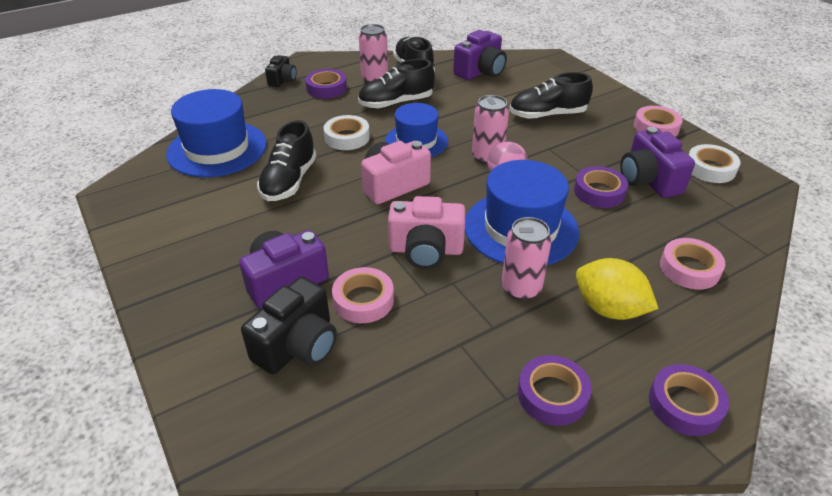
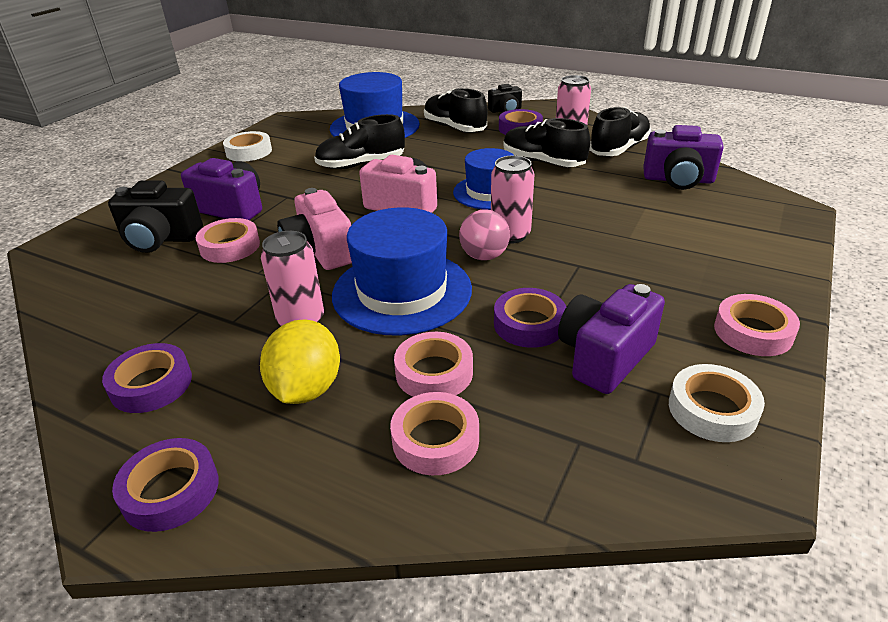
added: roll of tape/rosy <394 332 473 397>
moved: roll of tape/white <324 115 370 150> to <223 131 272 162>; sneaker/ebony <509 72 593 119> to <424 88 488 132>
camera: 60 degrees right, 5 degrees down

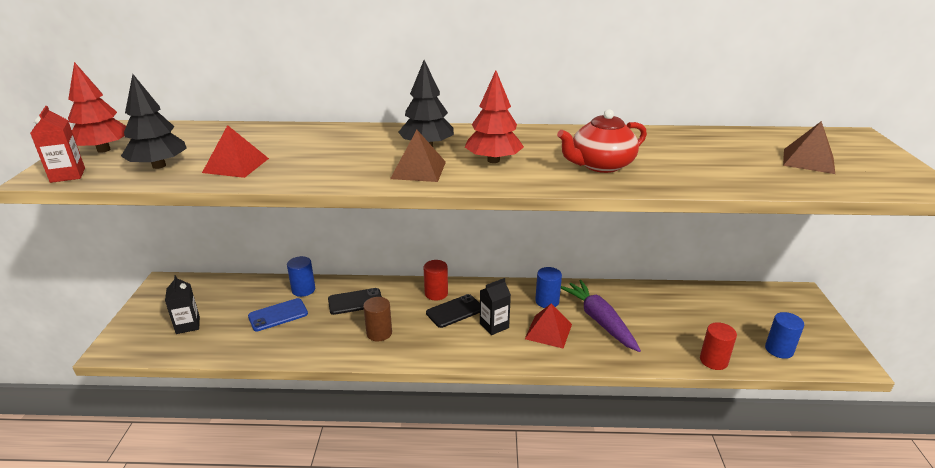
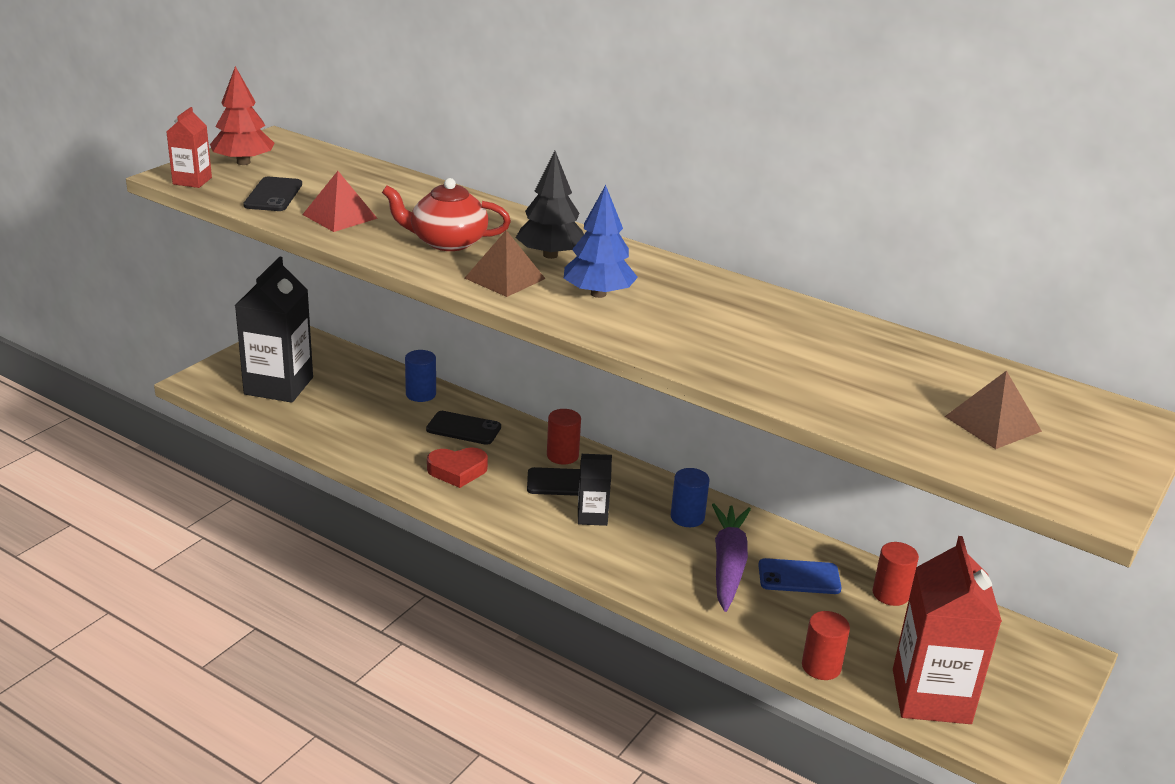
removed: pyramid shape/scarlet <525 303 572 348>
added: cylinder/scarlet <872 542 919 606>
moved: china teapot/scarlet <557 109 647 173> to <382 178 511 251>; mobile phone/blue <248 298 308 331> to <758 558 842 594>
replaced: fir tree/ebony <121 74 187 169> to mobile phone/ebony <243 177 302 211>; cylinder/brown <363 297 392 341> to love heart/scarlet <427 447 488 488>; cylinder/blue <765 312 804 359> to juice carton/scarlet <893 536 1002 724>
recoloured: fir tree/scarlet <465 70 524 163> to fir tree/blue <563 185 638 298>
resized: juice carton/ebony <165 275 200 334> = <235 256 313 403> x2.00
camera: 30 degrees right, 0 degrees up

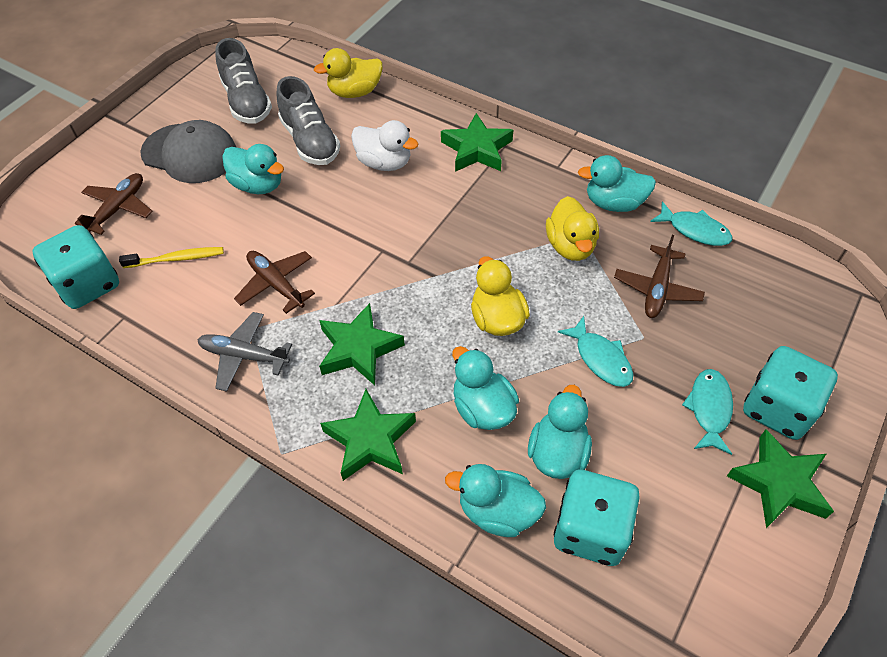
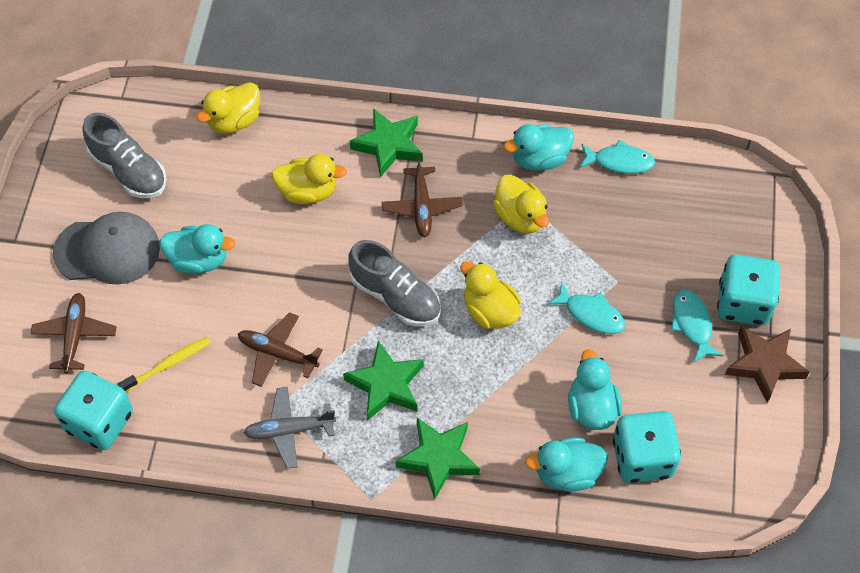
removed: duck/aqua <452 346 519 430>
moved: sneaker/ash-grey <276 76 340 165> to <349 240 440 327>; plane/brown <614 235 705 318> to <382 155 463 237>
recoloured: duck/white <351 120 419 171> to duck/golden <271 154 347 204>; five-pointed star/green <727 429 834 528> to five-pointed star/brown <725 326 810 403>
camera: 25 degrees left, 5 degrees up

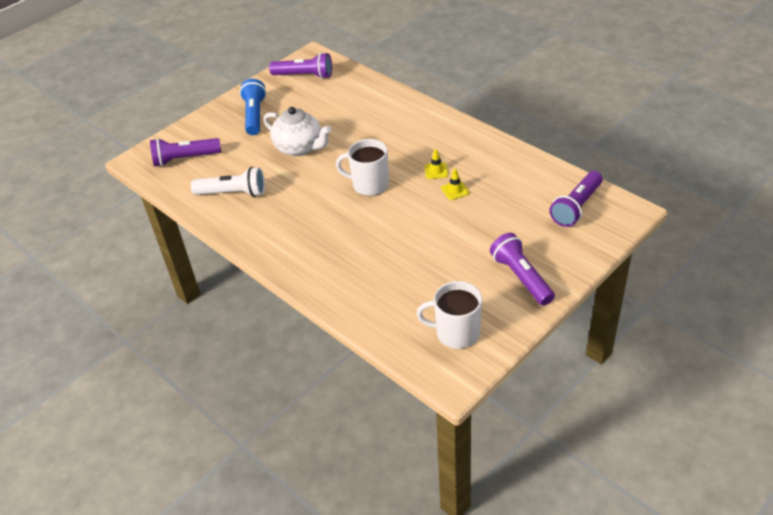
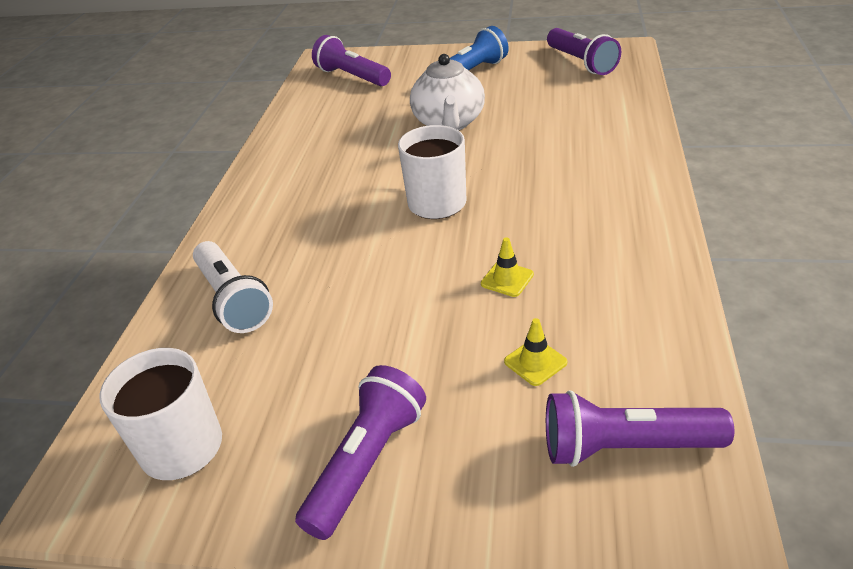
moved: pocket torch/white <191 167 265 197> to <193 241 273 333>; safety cone/golden <425 149 448 179> to <504 318 567 386>
camera: 55 degrees right, 5 degrees down

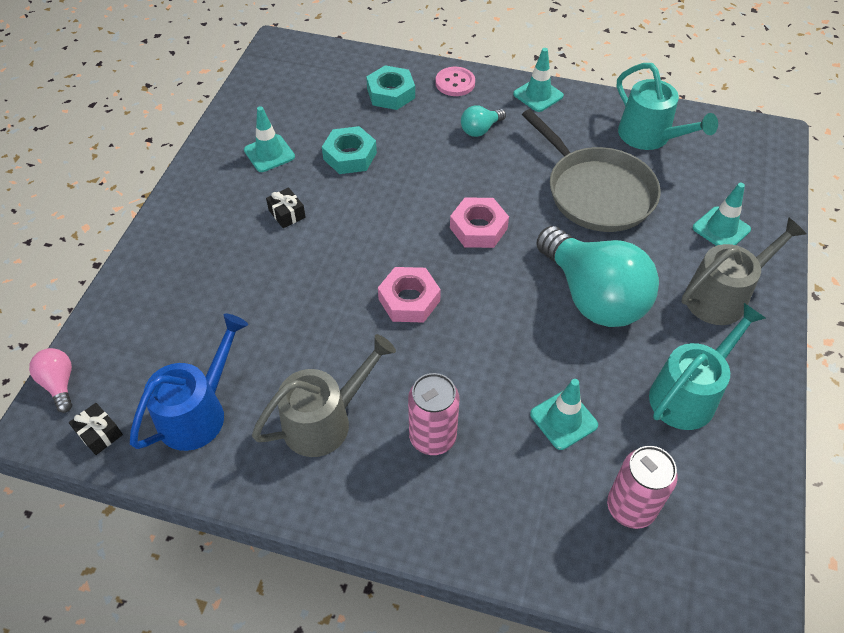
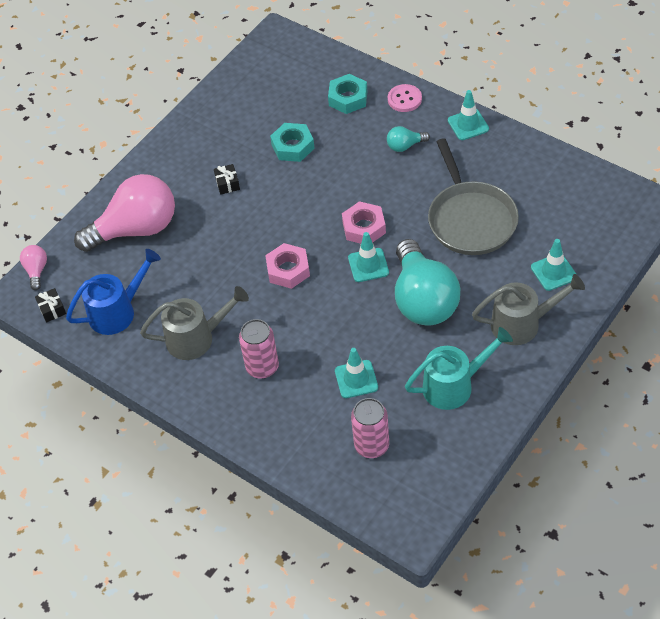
removed: sprinkling can/aqua <616 63 718 150>
added: bulb/rosy <74 174 175 252>
moved: safety cone/aqua <244 106 295 172> to <348 232 389 282>
camera: 25 degrees right, 0 degrees up

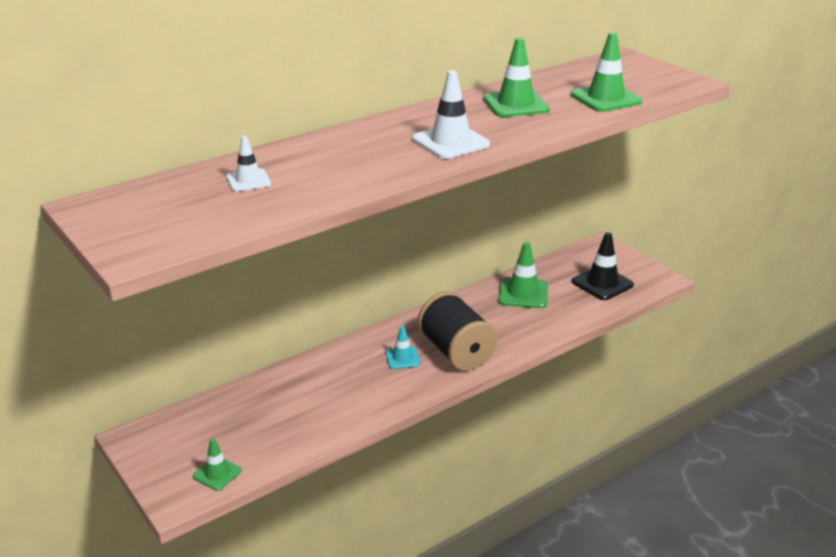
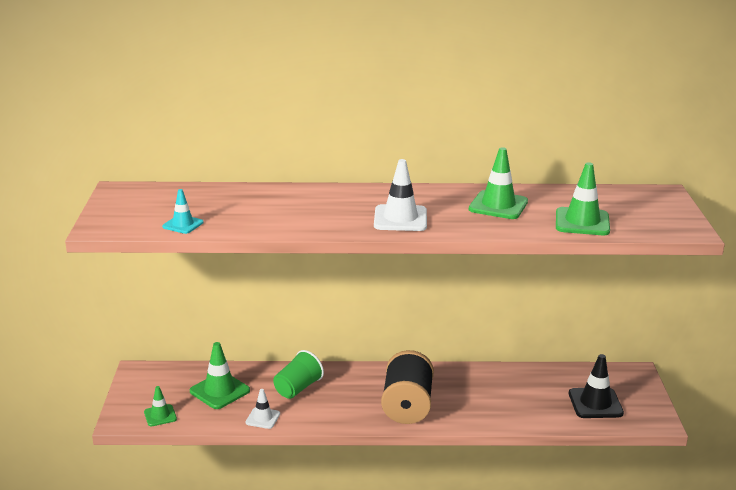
added: tumbler/green <273 350 324 399>
moved: safety cone/aqua <386 326 420 369> to <162 189 204 234>; safety cone/green <498 242 548 308> to <190 342 250 409>; safety cone/white <226 136 271 192> to <246 389 280 429>
camera: 35 degrees right, 5 degrees down

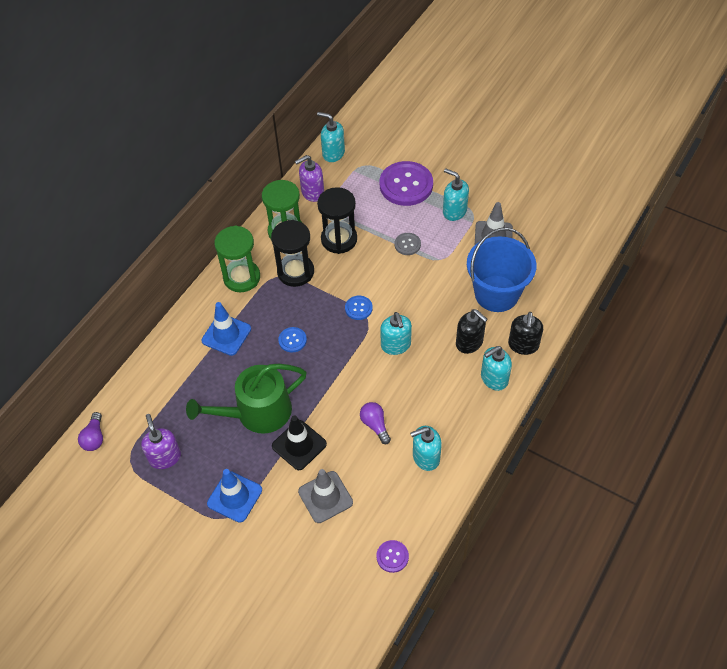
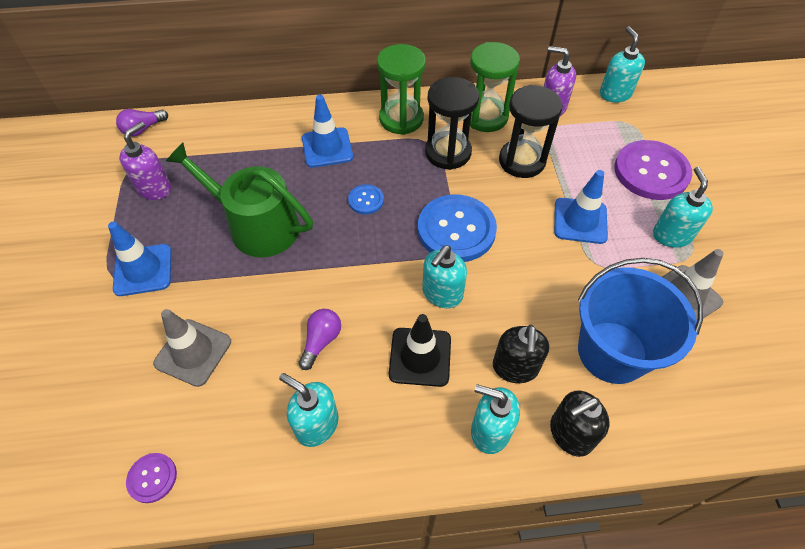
moved: safety cone/ebony <272 415 327 470> to <389 314 451 387>
replaced: shirt button/ash-grey <395 233 421 255> to safety cone/blue <554 170 608 244>
resized: shirt button/blue <345 296 373 320> = <418 195 497 262> x2.12
camera: 50 degrees right, 0 degrees up

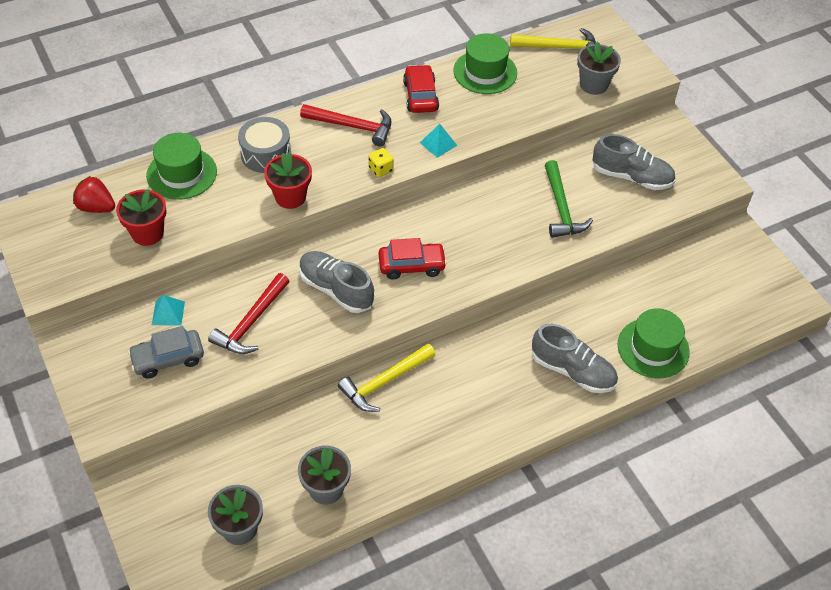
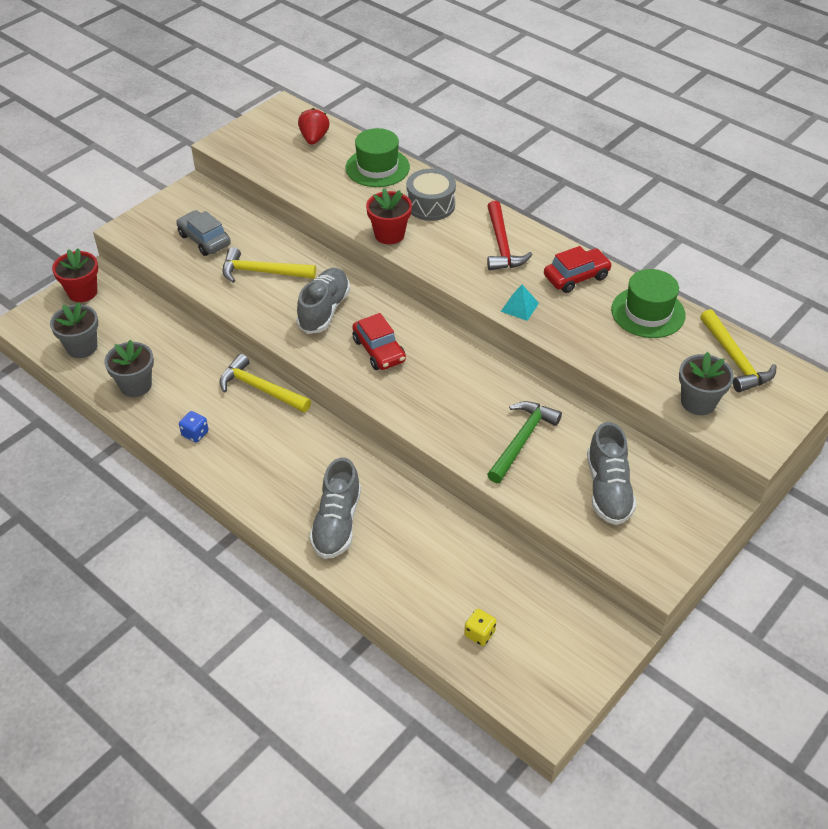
removed: pyramid shape/aqua <152 295 185 326>; tall hat/green <618 308 690 378>
added: die/blue <179 411 209 443>
moved: plant pot/scarlet <116 189 167 246> to <52 248 98 302>; die/golden <368 148 394 177> to <464 609 496 646>
recoloured: carpenter's hammer/scarlet <208 273 290 354> to carpenter's hammer/golden <222 247 316 283>
turned: carpenter's hammer/green <545 160 593 238> = <487 401 562 483> 150 degrees clockwise
camera: 70 degrees right, 5 degrees down

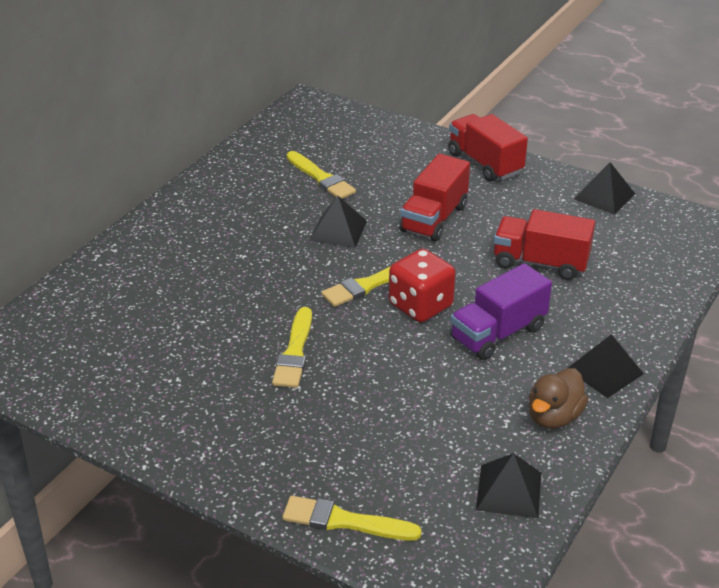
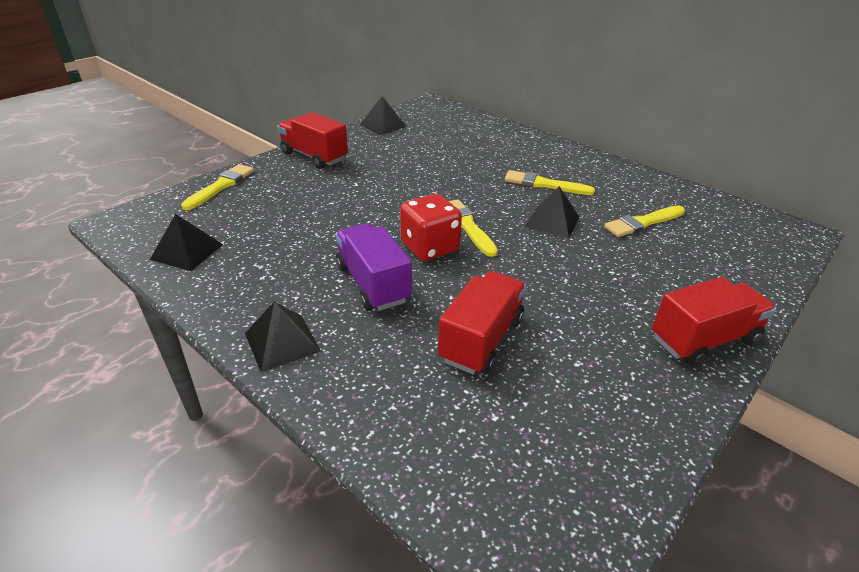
removed: duck/brown <529 368 588 429>
moved: lorry/scarlet <399 154 470 241> to <277 112 348 169>; pyramid shape/ebony <574 162 635 215> to <360 96 407 135>; paint brush/golden <272 307 312 388> to <505 170 595 195>
camera: 100 degrees right, 0 degrees up

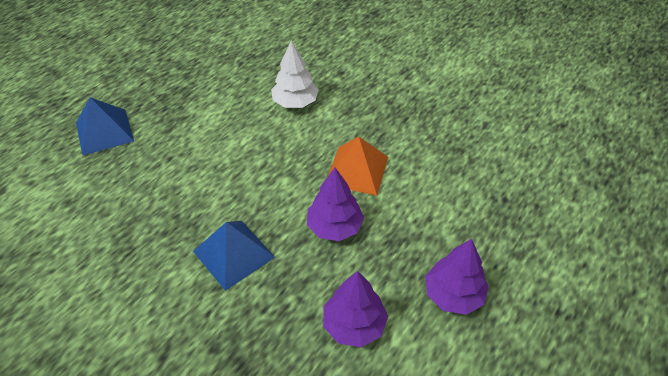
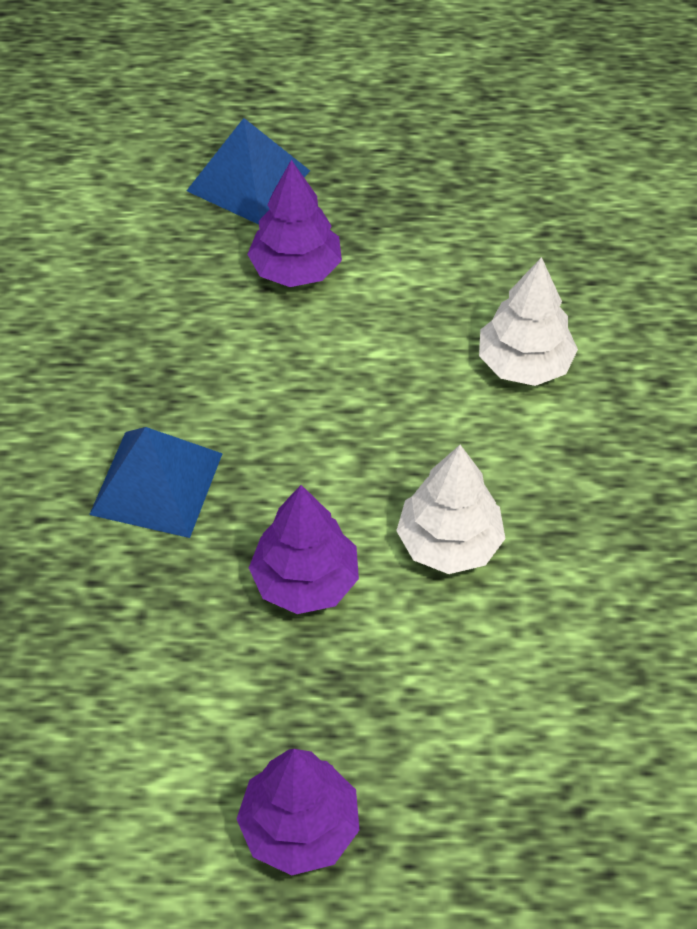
moved: fir tree/violet <323 271 388 347> to <247 160 342 287>
replaced: pyramid shape/orange-coloured <328 137 388 196> to fir tree/white <396 445 506 574>
camera: 55 degrees right, 5 degrees up

